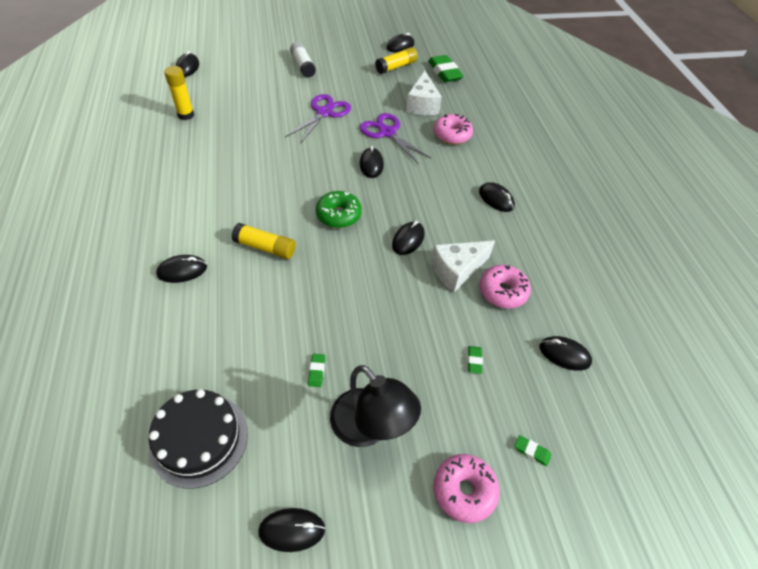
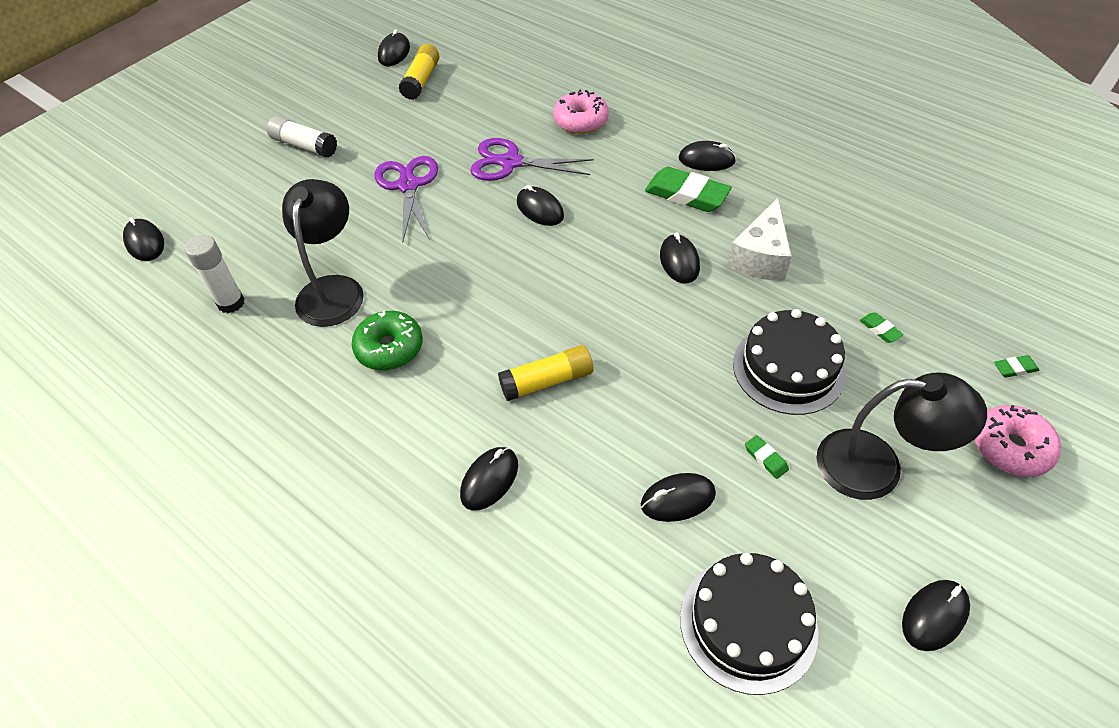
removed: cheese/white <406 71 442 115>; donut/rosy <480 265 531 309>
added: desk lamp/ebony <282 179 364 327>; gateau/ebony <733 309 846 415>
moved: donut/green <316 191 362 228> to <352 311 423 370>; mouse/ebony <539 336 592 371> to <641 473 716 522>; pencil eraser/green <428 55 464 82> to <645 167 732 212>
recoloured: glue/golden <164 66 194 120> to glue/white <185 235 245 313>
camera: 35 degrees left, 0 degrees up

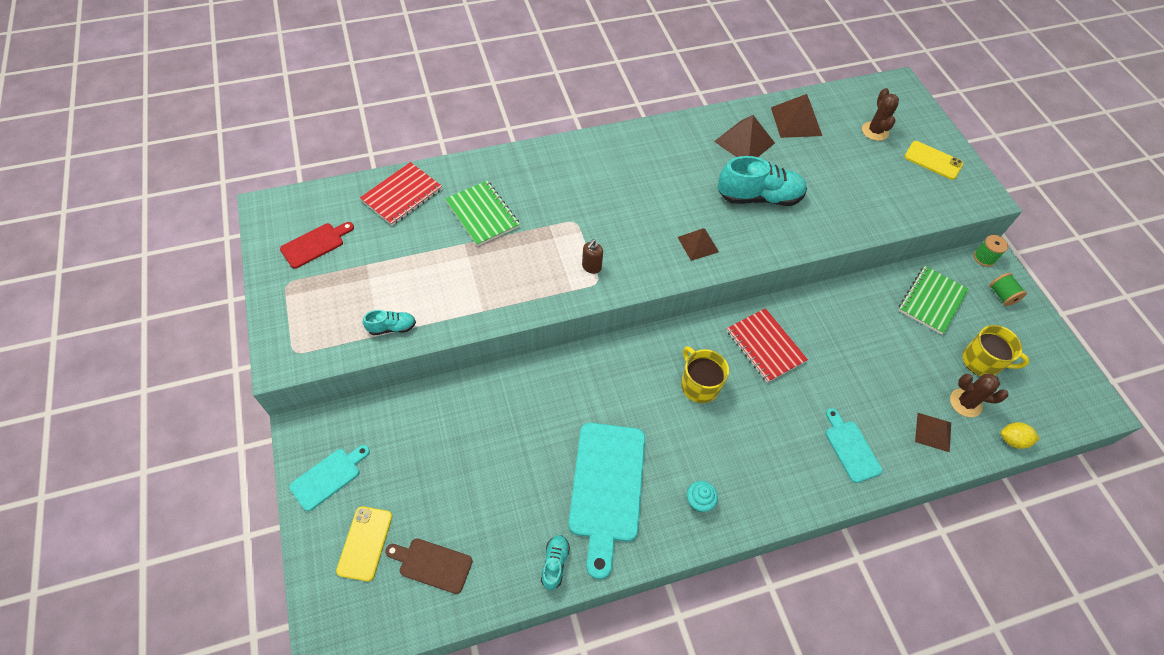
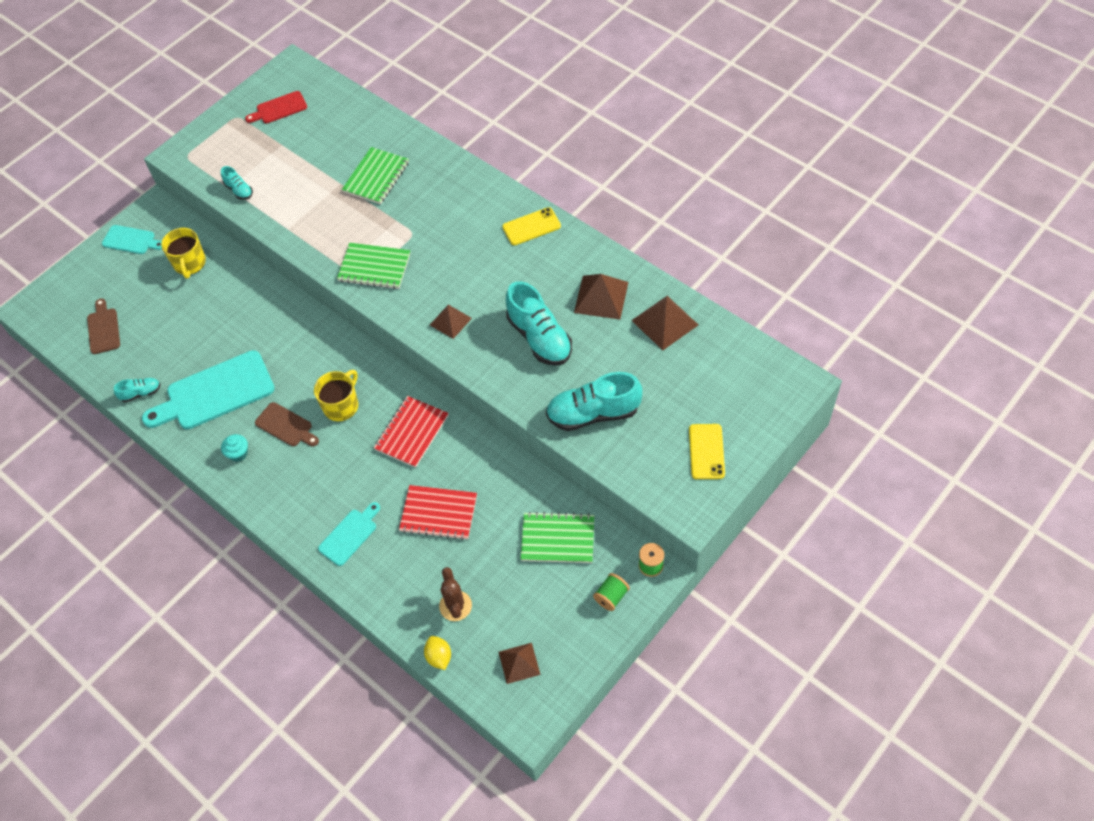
removed: saguaro cactus/brown <862 88 899 141>
added: bread board/brown <255 402 319 447>; sneaker/aqua <546 372 642 431>
moved: mug/golden <963 325 1029 376> to <161 228 206 279>; notebook/scarlet <360 162 442 226> to <399 485 477 540>; pyramid shape/brown <915 413 951 452> to <499 643 541 684>; mobile phone/golden <336 506 392 582> to <502 207 561 245>
replaced: soap pump/brown <582 239 603 274> to notebook/green <337 243 410 289>
turned: bread board/scarlet <280 222 354 269> = <245 91 307 123> 135 degrees clockwise
camera: 65 degrees right, 0 degrees up

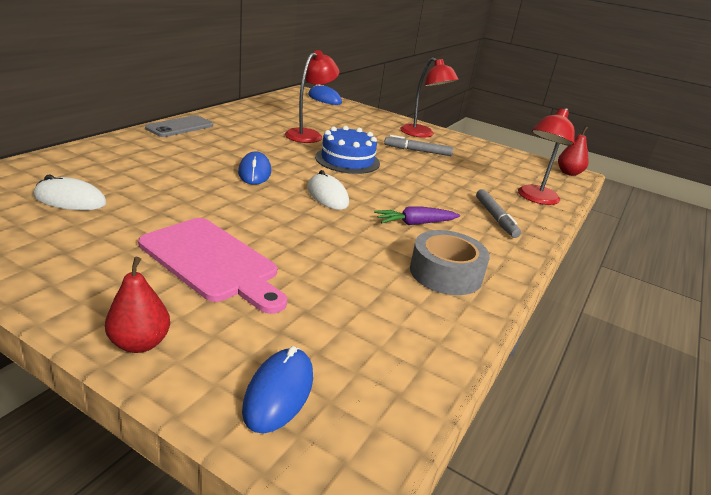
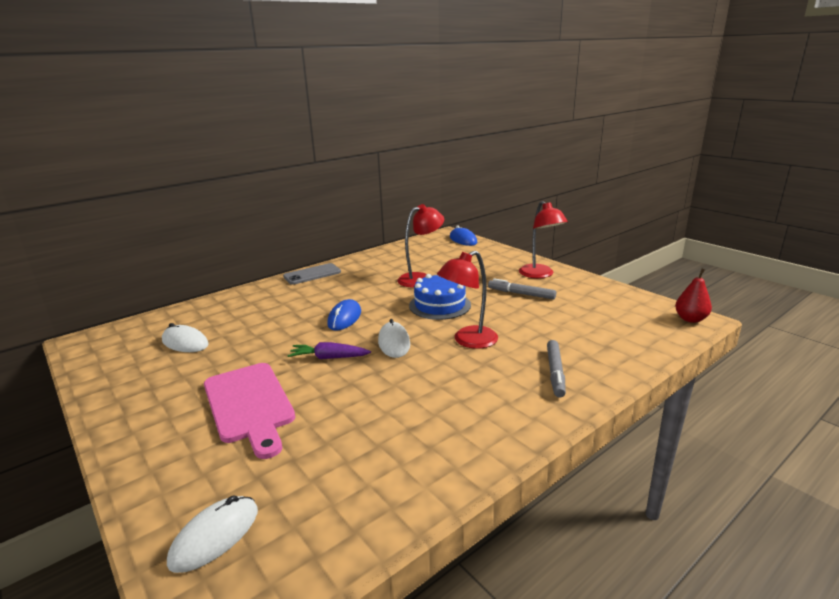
removed: toy pear/scarlet <105 257 170 353>; roll of tape/ash-grey <410 230 490 295>
moved: carrot/violet <374 206 460 225> to <287 342 371 359>; desk lamp/scarlet <518 108 575 205> to <437 250 498 349>
recoloured: mouse/blue <242 346 313 433> to mouse/white <167 495 258 573>
camera: 25 degrees right, 5 degrees down

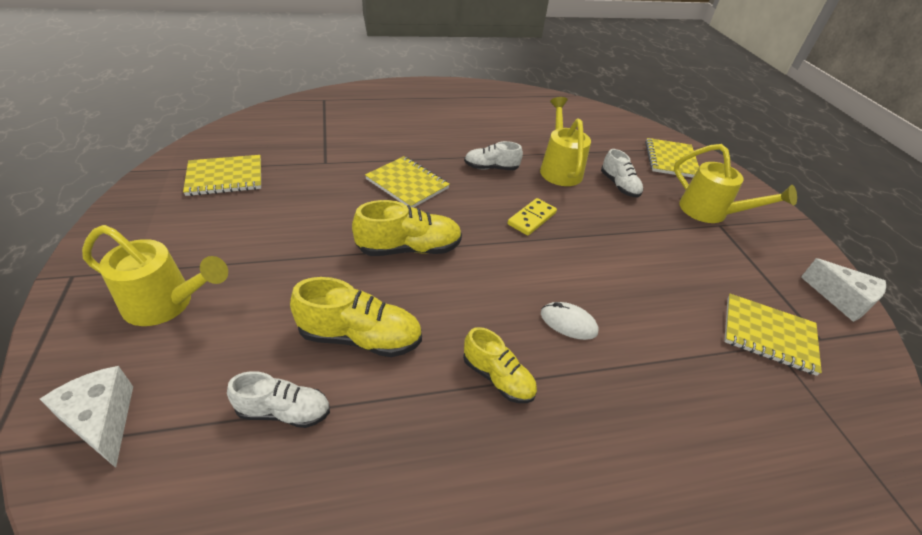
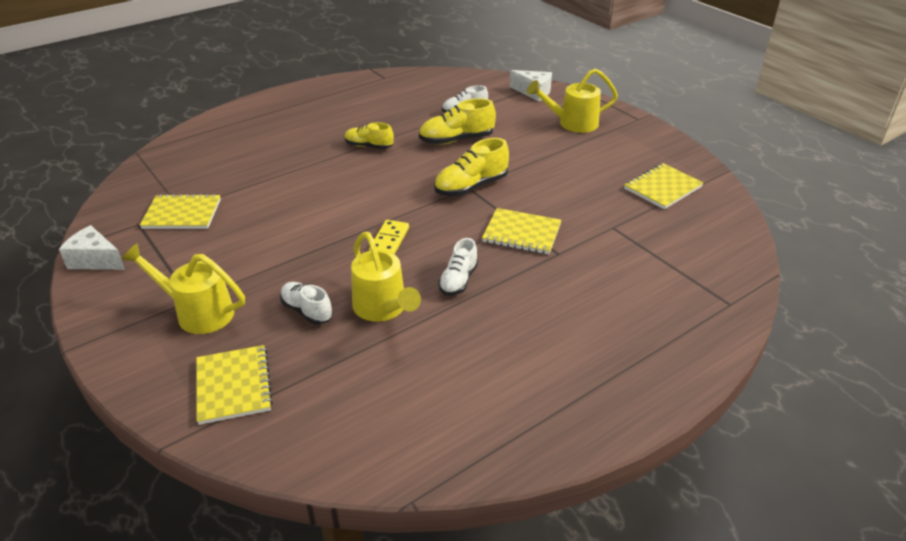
removed: mouse/white <541 302 599 340>
turned: sneaker/white <464 141 523 170> = <438 238 478 295> 135 degrees clockwise
camera: 160 degrees right, 5 degrees down

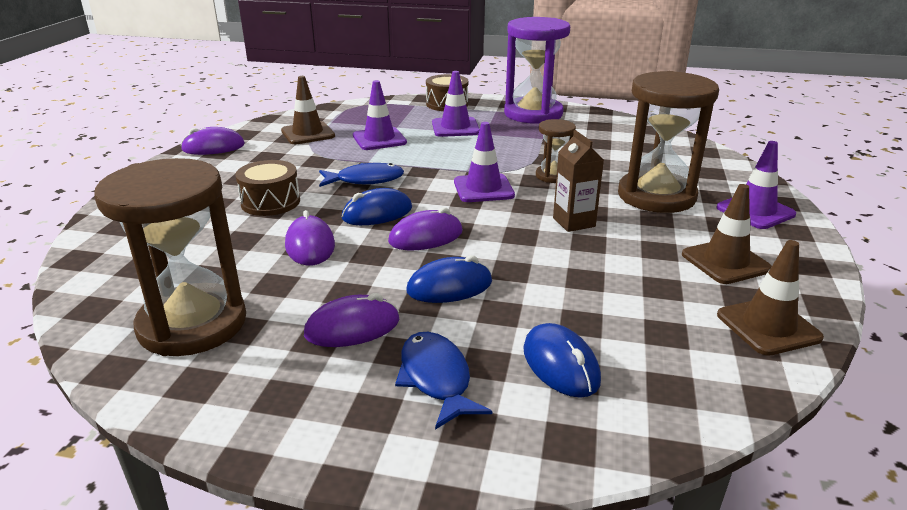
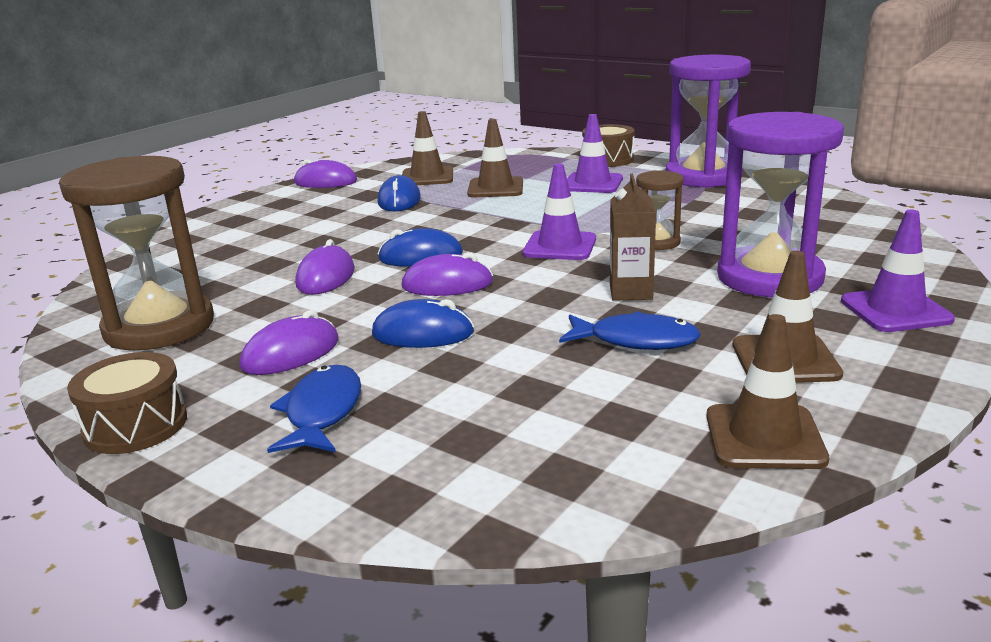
moved: snare drum/brown <235 160 300 216> to <67 352 187 454>; mouse/blue <523 323 601 398> to <378 175 421 211>; fish/blue <319 163 404 187> to <559 311 701 350>
recoloured: safety cone/violet <353 80 407 150> to safety cone/brown <467 119 523 197>; hourglass/brown <618 71 719 213> to hourglass/violet <717 112 844 297>
turned: mouse/violet <304 293 400 347> = <240 310 339 375> 45 degrees counterclockwise
camera: 25 degrees right, 5 degrees down

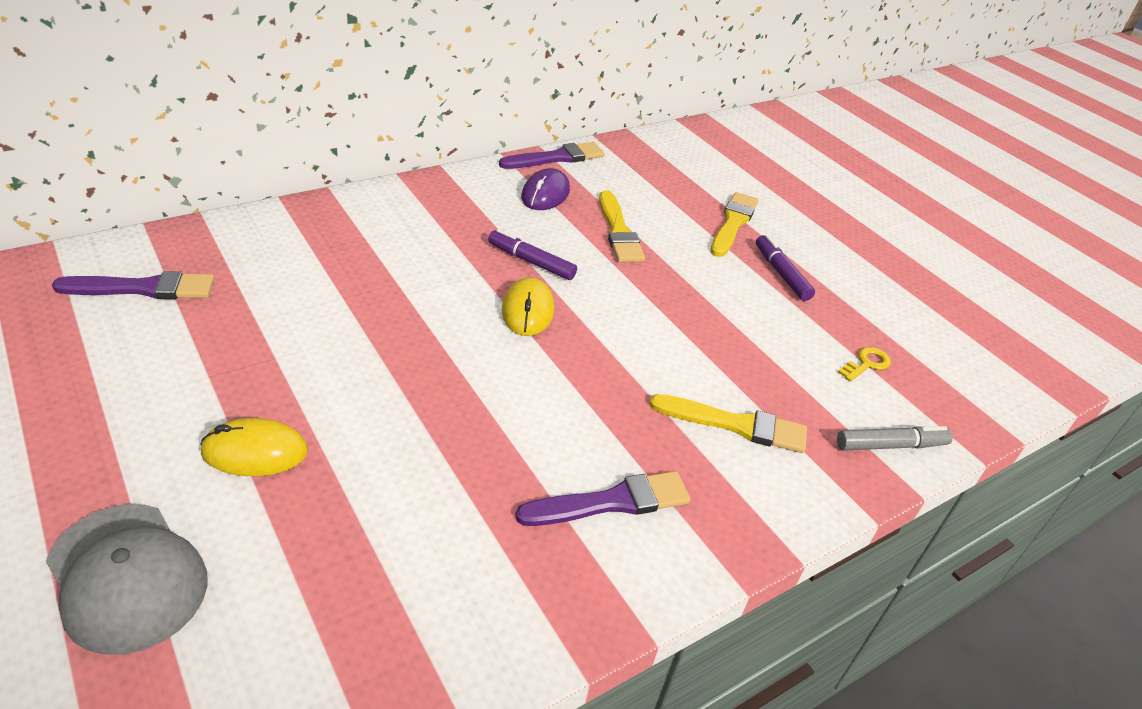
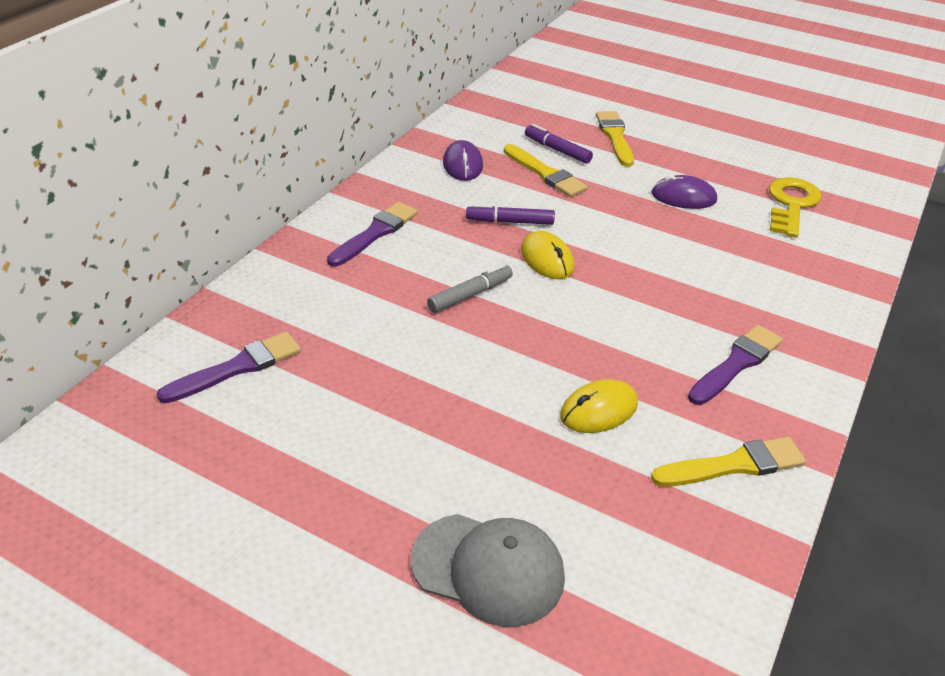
added: mouse/violet <651 175 717 209>
moved: paint brush/violet <499 142 604 169> to <327 202 418 267>; marker pen/ash-grey <837 426 953 451> to <427 264 513 313>; marker pen/violet <756 235 815 301> to <525 124 593 164>; mouse/golden <200 418 308 476> to <560 379 638 433>; paint brush/golden <650 394 807 453> to <651 437 806 487>
resized: latchkey/golden <838 347 891 382> = <769 177 822 238> x2.02
camera: 25 degrees left, 0 degrees up

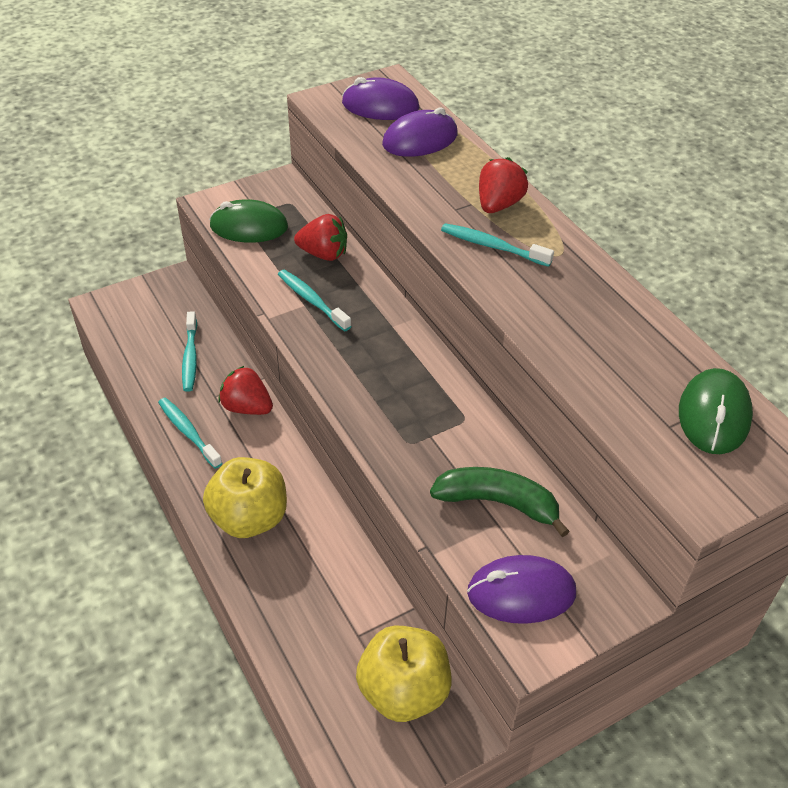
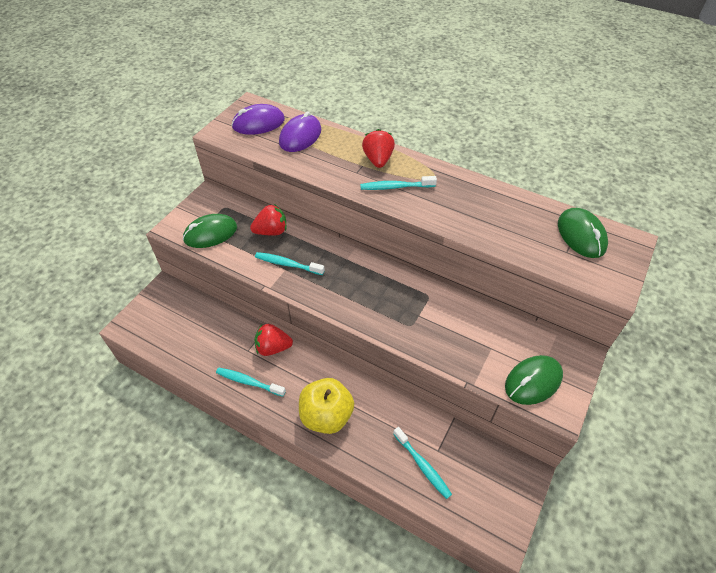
removed: apple/golden <356 625 452 722>; banana fruit/green <430 467 570 537>
moved: tooth brush/aqua <182 311 197 392> to <393 427 452 499>
recoloured: mouse/violet <467 555 576 624> to mouse/green <505 355 563 405>
camera: 30 degrees left, 5 degrees up

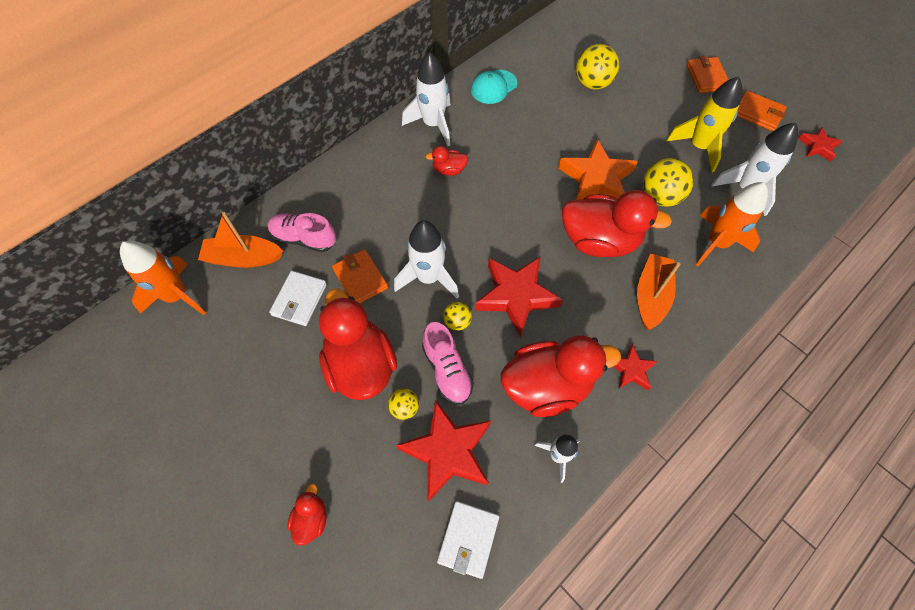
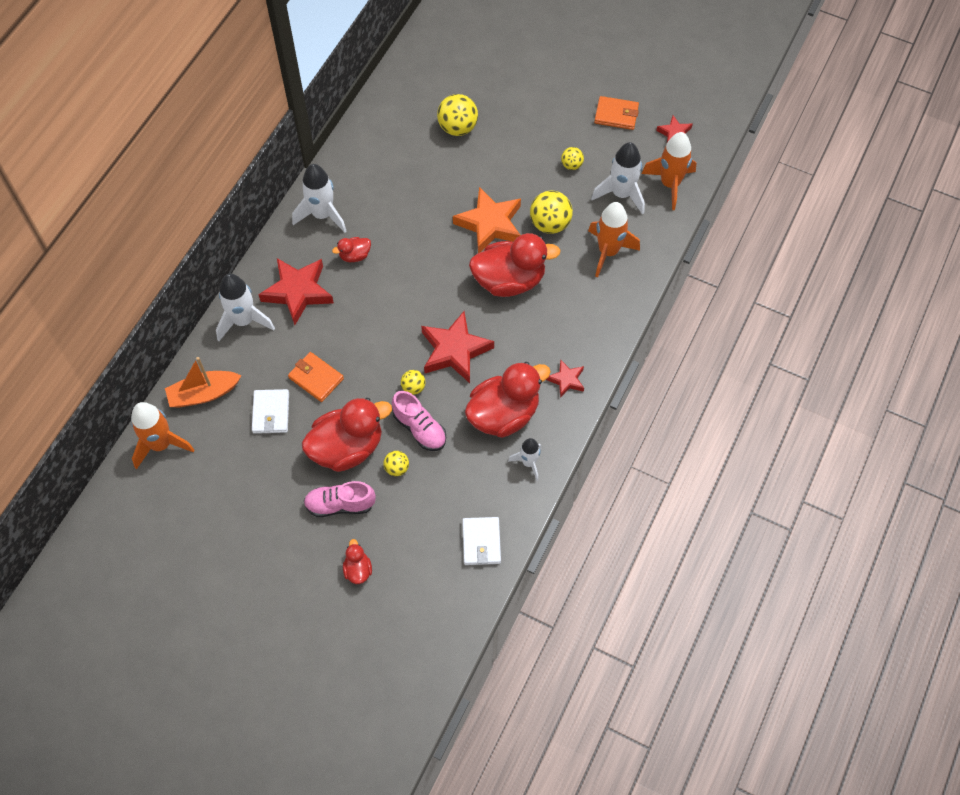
removed: cap/aqua <471 70 517 104>; boat/orange-coloured <637 254 681 330>; card wallet/orange-coloured <687 56 729 93>
added: spaceship/orange-coloured <642 132 696 210>
moved: spaceship/white <394 220 459 299> to <216 274 275 341>; five-pointed star/scarlet <396 399 491 502> to <258 258 334 325>; sneaker/rosy <267 213 337 252> to <304 481 376 517>
replaced: spaceship/golden <666 76 742 172> to ball/golden <561 147 584 170>
turned: duck/scarlet <319 289 397 400> = <302 398 392 472> 105 degrees clockwise
camera: 20 degrees left, 0 degrees up

